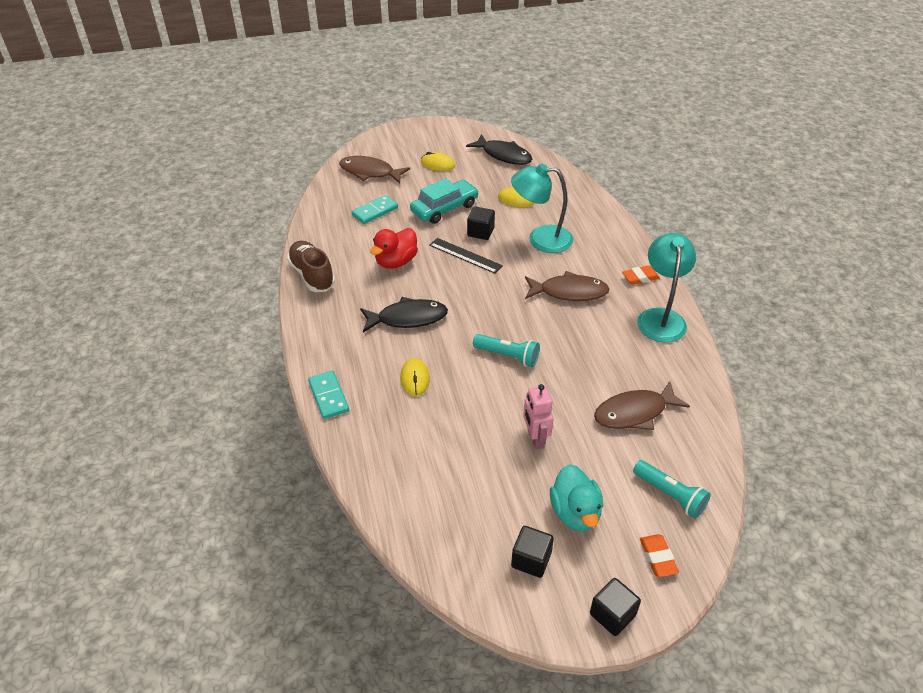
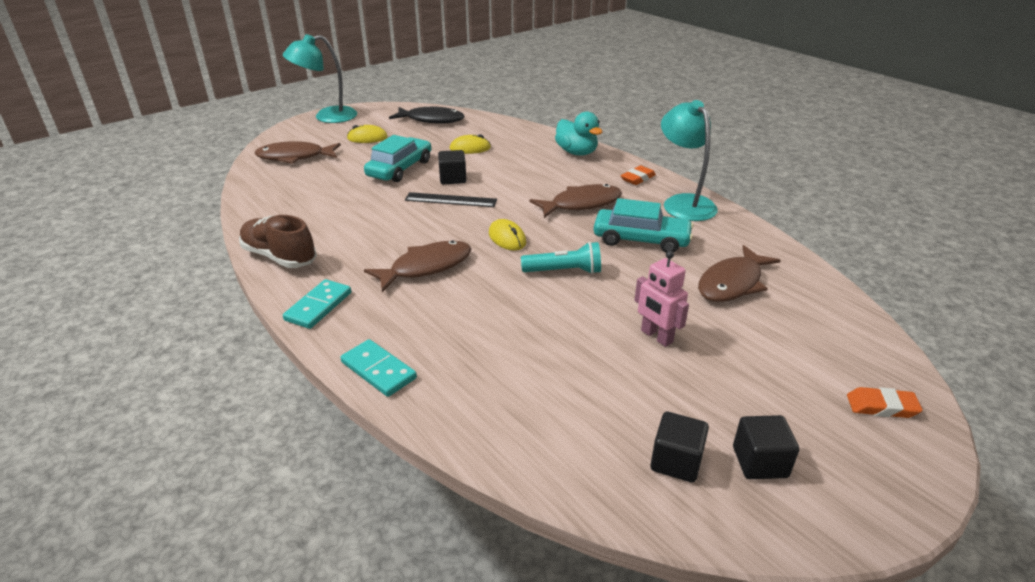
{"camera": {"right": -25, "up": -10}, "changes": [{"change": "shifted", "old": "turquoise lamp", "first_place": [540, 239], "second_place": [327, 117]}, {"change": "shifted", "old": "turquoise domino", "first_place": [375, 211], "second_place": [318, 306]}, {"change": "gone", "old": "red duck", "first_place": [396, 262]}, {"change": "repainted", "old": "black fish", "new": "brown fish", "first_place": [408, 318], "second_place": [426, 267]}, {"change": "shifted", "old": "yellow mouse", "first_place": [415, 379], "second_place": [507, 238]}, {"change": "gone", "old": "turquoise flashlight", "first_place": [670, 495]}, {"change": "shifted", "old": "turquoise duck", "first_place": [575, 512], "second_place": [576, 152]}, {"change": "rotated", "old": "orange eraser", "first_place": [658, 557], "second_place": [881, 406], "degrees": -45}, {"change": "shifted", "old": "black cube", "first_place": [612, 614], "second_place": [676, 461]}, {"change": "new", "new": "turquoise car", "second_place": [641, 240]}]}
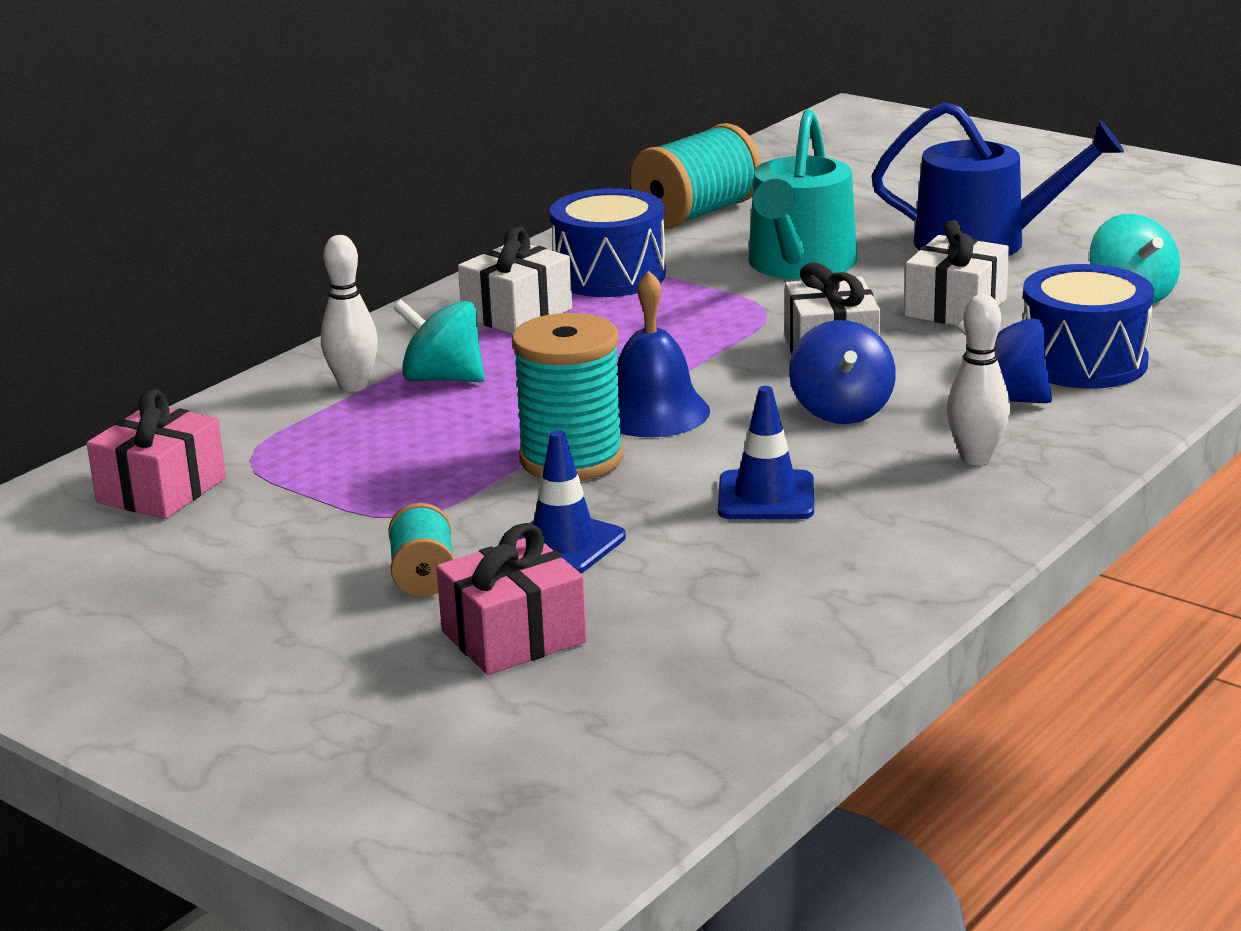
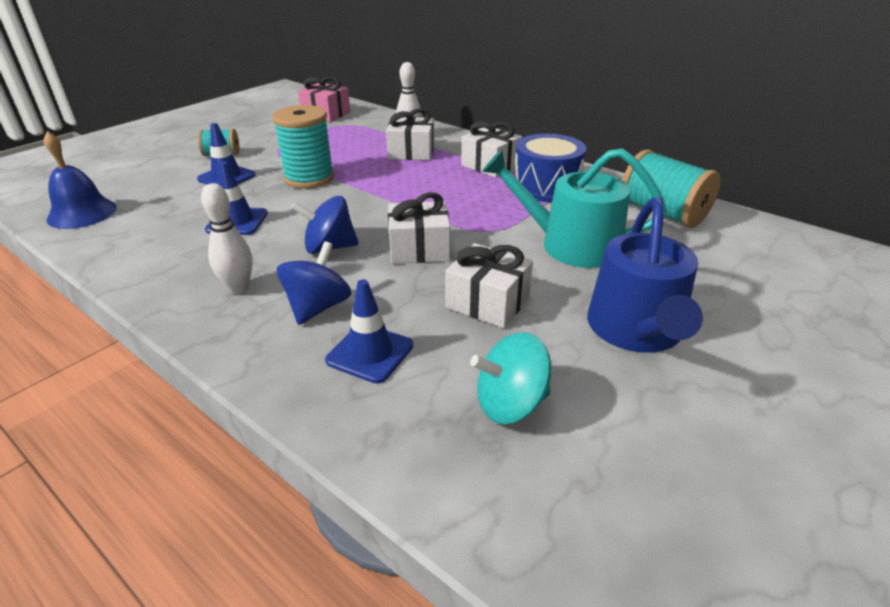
{"camera": {"right": 90, "up": 10}, "changes": [{"change": "swapped", "old": "blue drum", "new": "blue traffic cone", "first_place": [1083, 362], "second_place": [370, 353]}, {"change": "shifted", "old": "blue bell", "first_place": [653, 412], "second_place": [82, 213]}, {"change": "swapped", "old": "turquoise spinning top", "new": "white gift", "first_place": [443, 379], "second_place": [411, 152]}, {"change": "gone", "old": "pink gift", "first_place": [513, 637]}]}
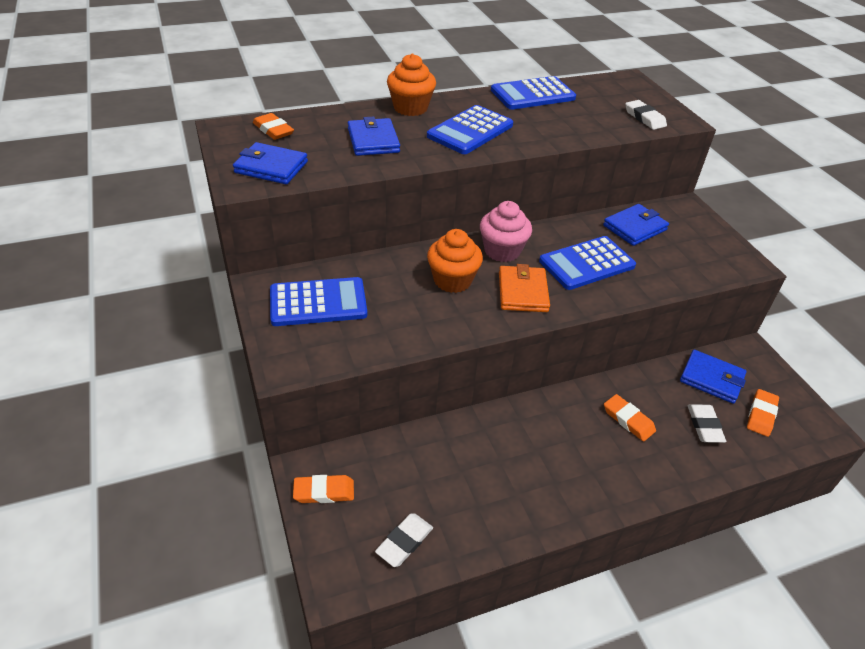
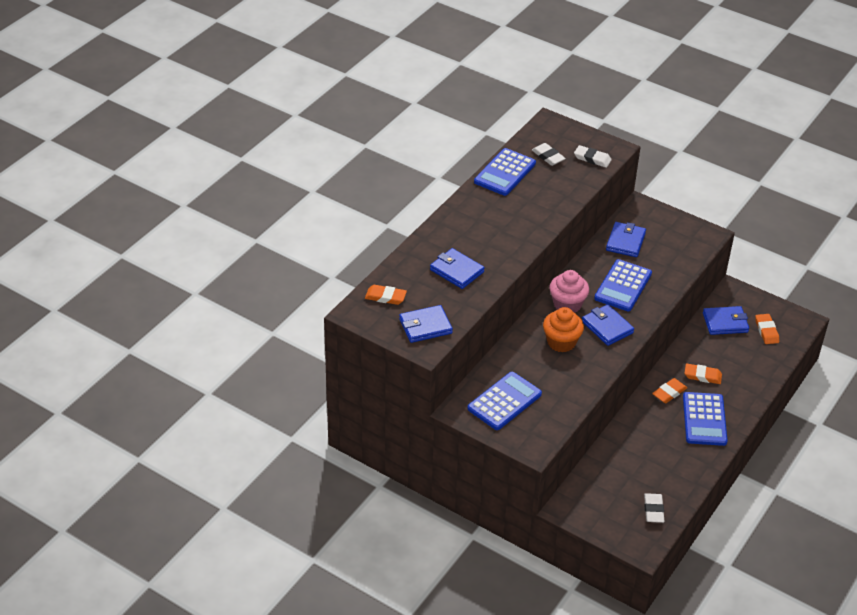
{"camera": {"right": -35, "up": 0}, "changes": [{"change": "gone", "old": "orange cupcake", "first_place": [410, 108]}, {"change": "shifted", "old": "blue calculator", "first_place": [470, 131], "second_place": [704, 419]}, {"change": "repainted", "old": "orange wallet", "new": "blue wallet", "first_place": [522, 292], "second_place": [607, 327]}, {"change": "shifted", "old": "white eraser", "first_place": [704, 426], "second_place": [548, 156]}, {"change": "shifted", "old": "orange eraser", "first_place": [324, 492], "second_place": [669, 393]}]}
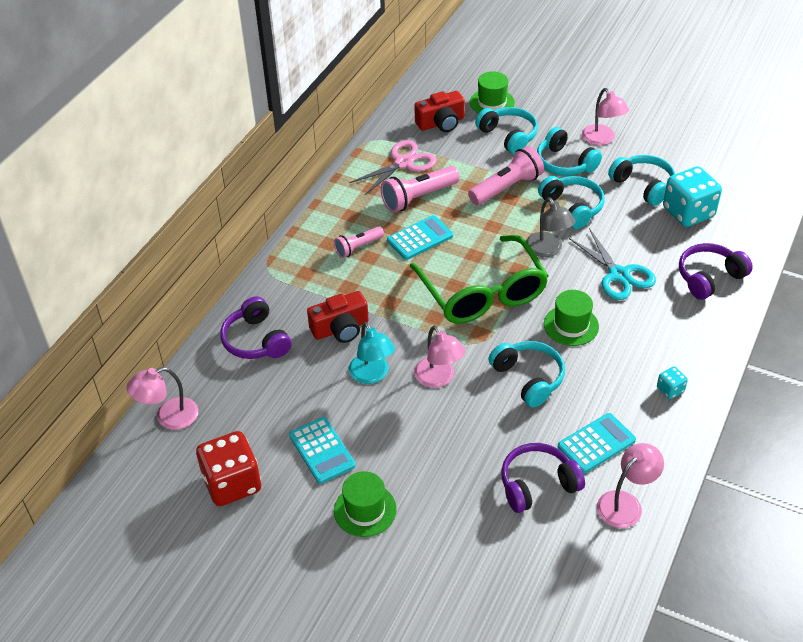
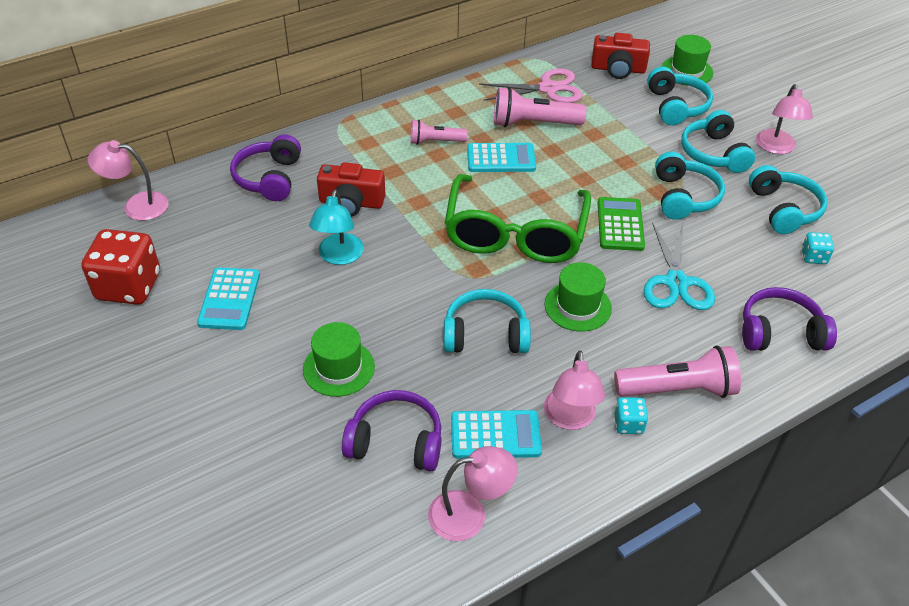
{"camera": {"right": 30, "up": 0}, "changes": [{"change": "shifted", "old": "pink flashlight", "first_place": [506, 188], "second_place": [677, 389]}, {"change": "scaled", "old": "turquoise dice", "first_place": [688, 212], "second_place": [813, 257], "factor": 0.46}, {"change": "swapped", "old": "grey lamp", "new": "green calculator", "first_place": [548, 250], "second_place": [620, 224]}, {"change": "shifted", "old": "pink lamp", "first_place": [439, 378], "second_place": [570, 418]}, {"change": "rotated", "old": "turquoise headphones", "first_place": [528, 378], "second_place": [485, 334], "degrees": -90}, {"change": "shifted", "old": "green hat", "first_place": [365, 510], "second_place": [339, 368]}]}
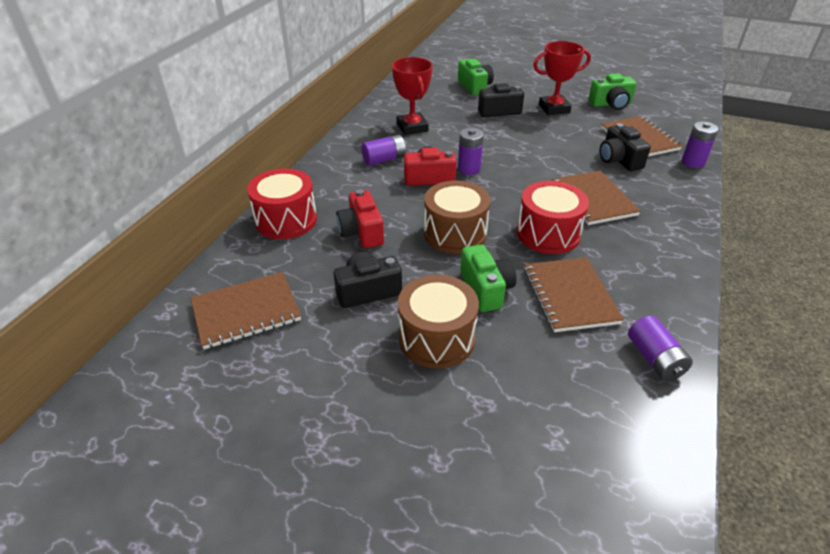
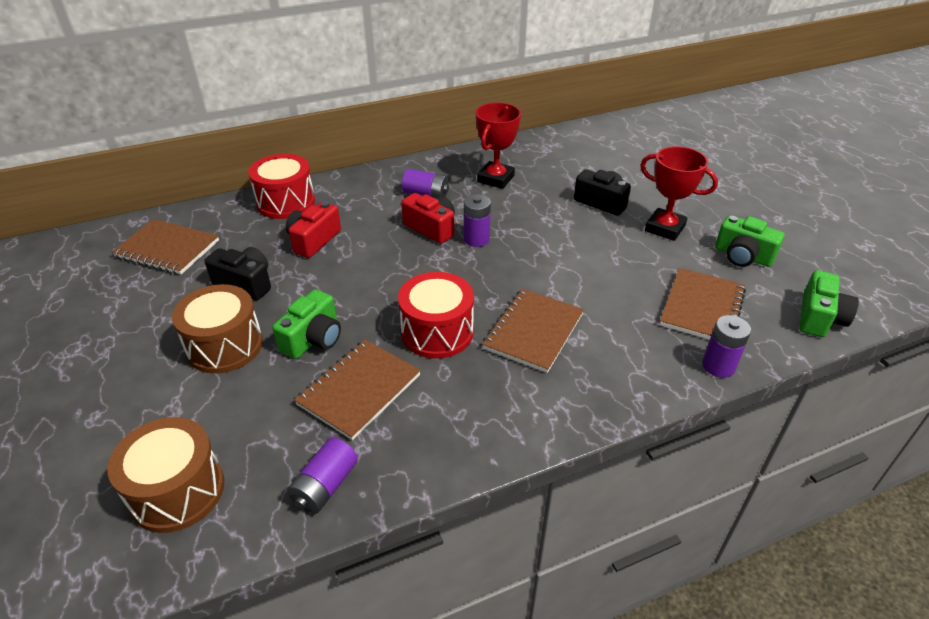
{"camera": {"right": 45, "up": 0}, "changes": [{"change": "shifted", "old": "green camera", "first_place": [475, 86], "second_place": [819, 318]}, {"change": "gone", "old": "black camera", "first_place": [619, 160]}, {"change": "shifted", "old": "brown drum", "first_place": [455, 233], "second_place": [177, 491]}]}
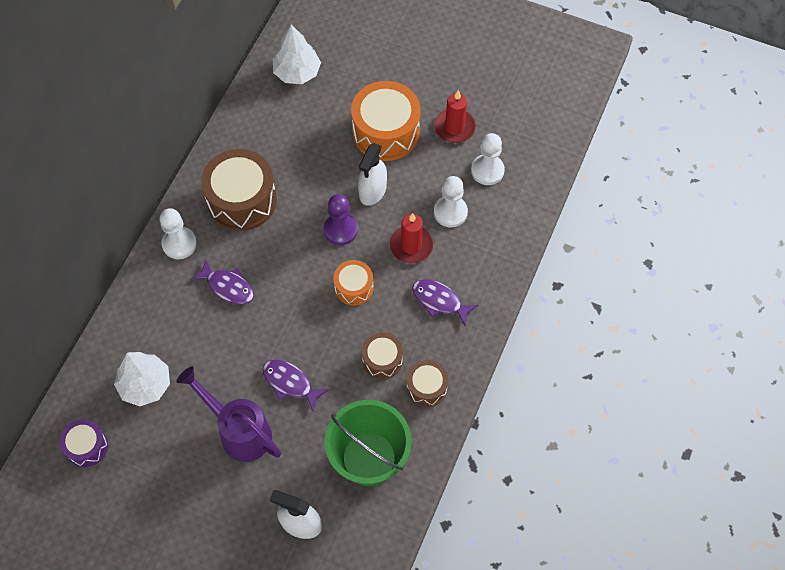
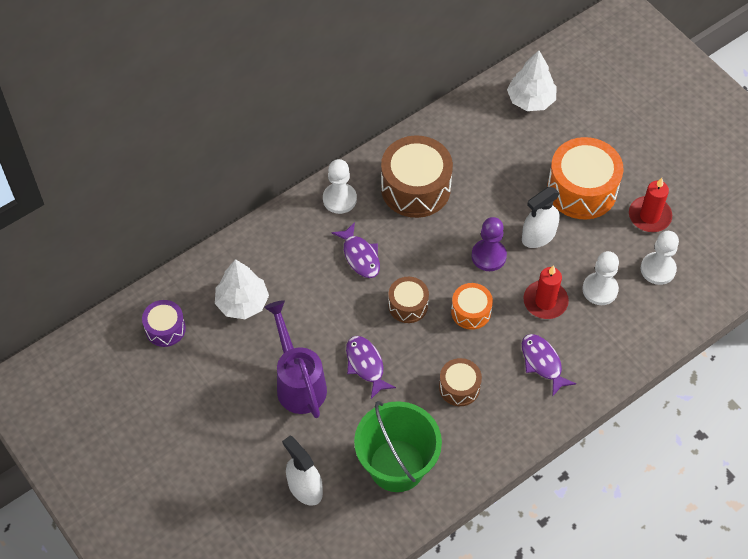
{"camera": {"right": 30, "up": -5}, "changes": [{"change": "shifted", "old": "brown drum", "first_place": [426, 387], "second_place": [408, 305]}]}
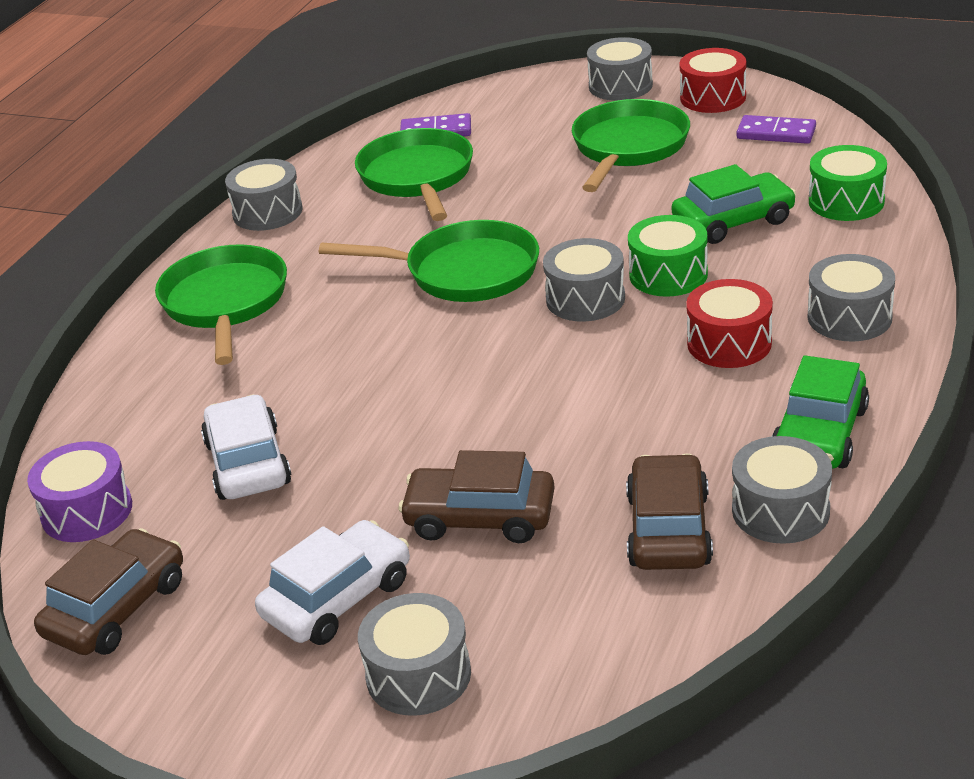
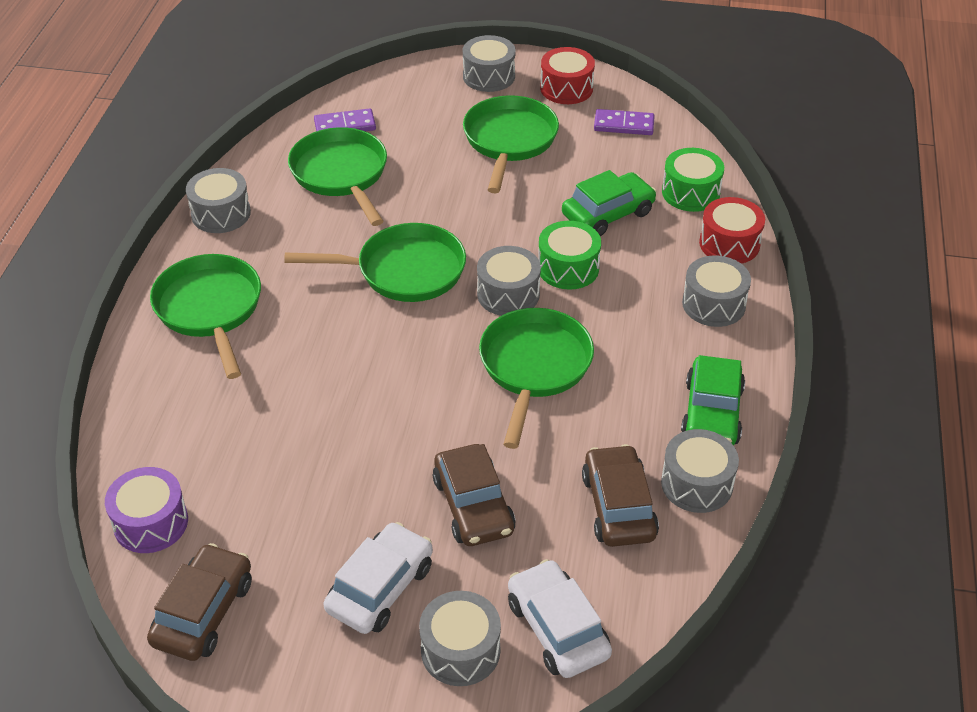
{"camera": {"right": -15, "up": 10}, "changes": [{"change": "shifted", "old": "red drum", "first_place": [729, 343], "second_place": [729, 244]}, {"change": "shifted", "old": "white car", "first_place": [248, 463], "second_place": [557, 628]}, {"change": "rotated", "old": "brown car", "first_place": [480, 517], "second_place": [473, 506], "degrees": -105}, {"change": "new", "new": "green pan", "second_place": [534, 367]}]}
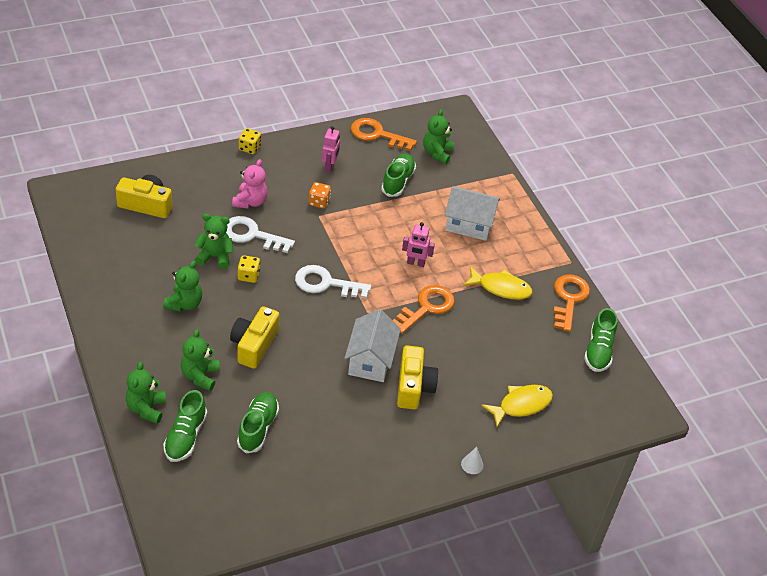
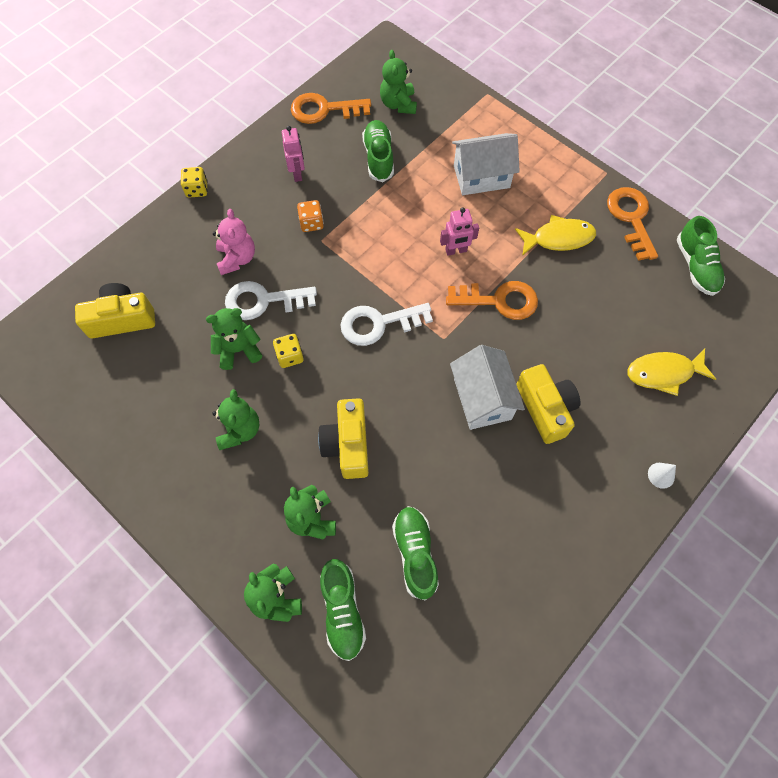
{"camera": {"right": -20, "up": 20}, "changes": [{"change": "rotated", "old": "orange key", "first_place": [426, 307], "second_place": [499, 300], "degrees": 75}, {"change": "rotated", "old": "yellow fish", "first_place": [521, 405], "second_place": [663, 373], "degrees": -135}]}
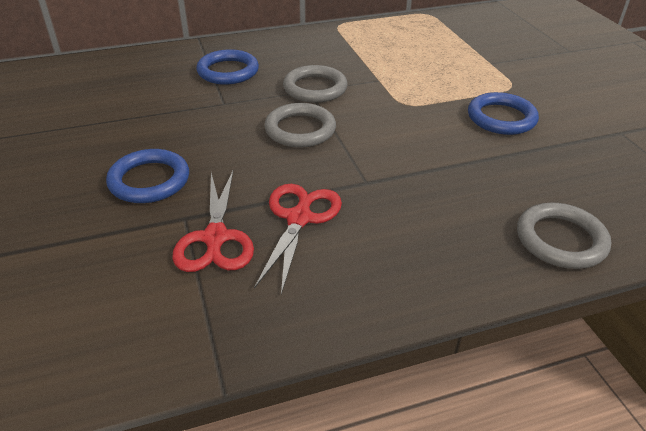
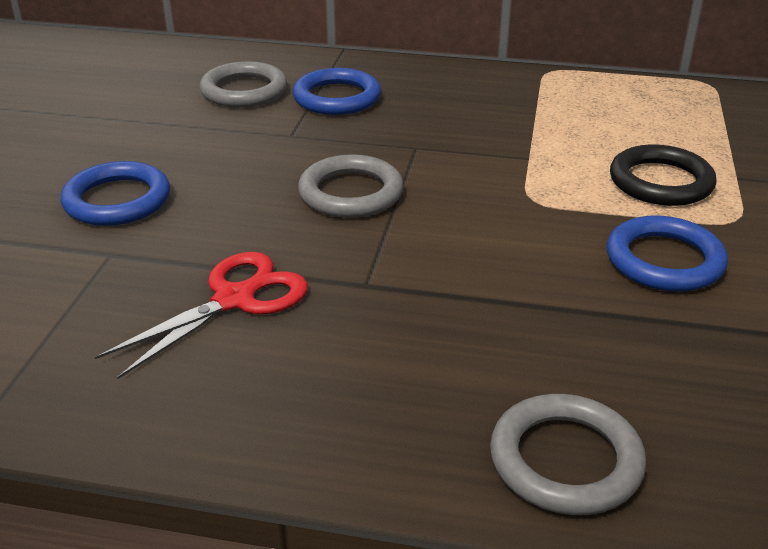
{"camera": {"right": 30, "up": -5}, "changes": [{"change": "shifted", "old": "grey ring", "first_place": [315, 88], "second_place": [244, 91]}, {"change": "gone", "old": "red scissors", "first_place": [215, 238]}, {"change": "new", "new": "black ring", "second_place": [661, 182]}]}
